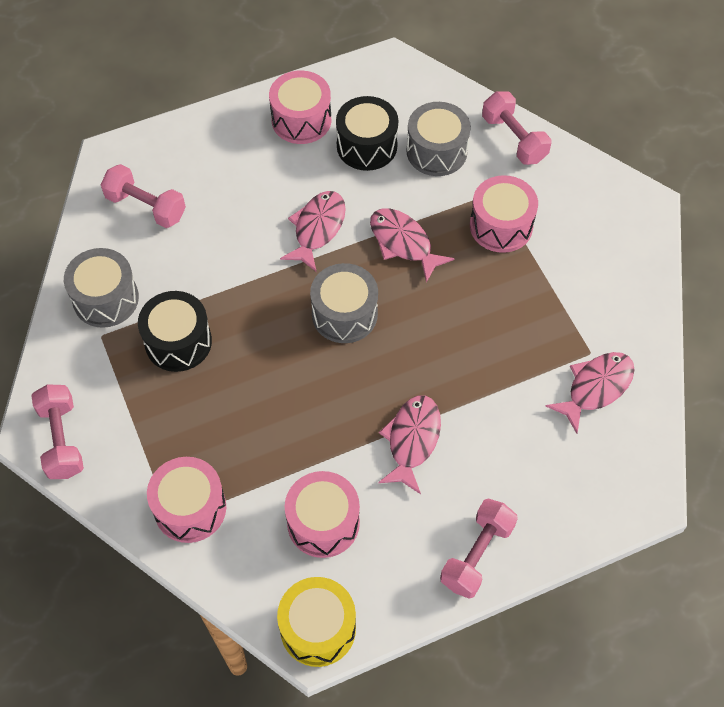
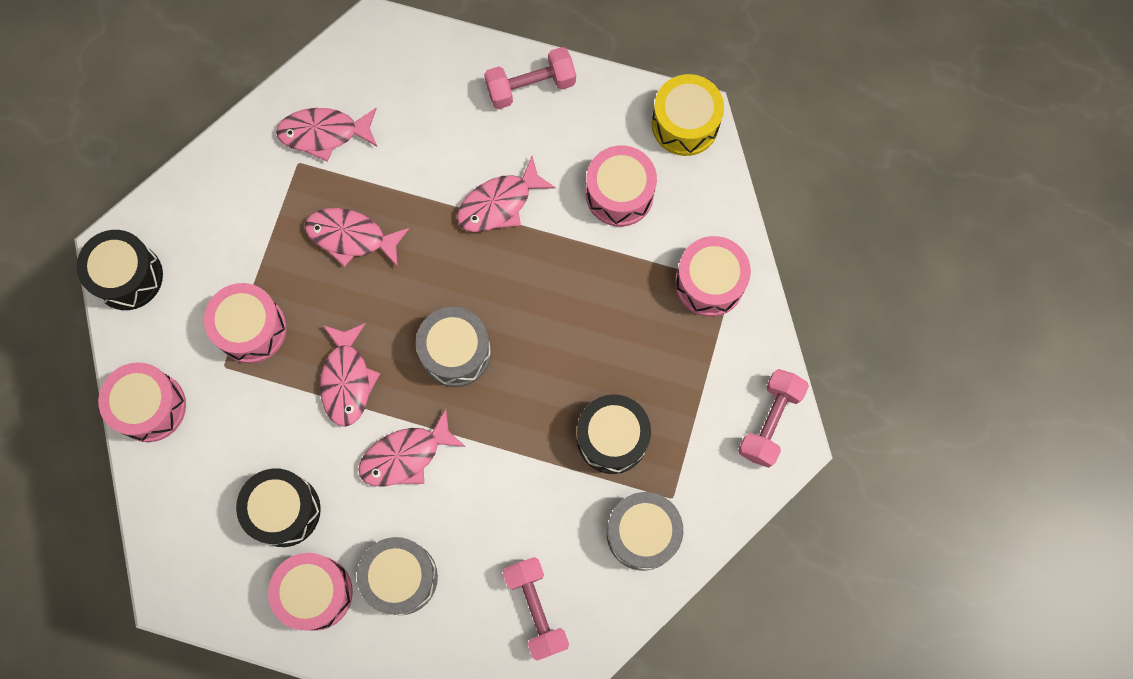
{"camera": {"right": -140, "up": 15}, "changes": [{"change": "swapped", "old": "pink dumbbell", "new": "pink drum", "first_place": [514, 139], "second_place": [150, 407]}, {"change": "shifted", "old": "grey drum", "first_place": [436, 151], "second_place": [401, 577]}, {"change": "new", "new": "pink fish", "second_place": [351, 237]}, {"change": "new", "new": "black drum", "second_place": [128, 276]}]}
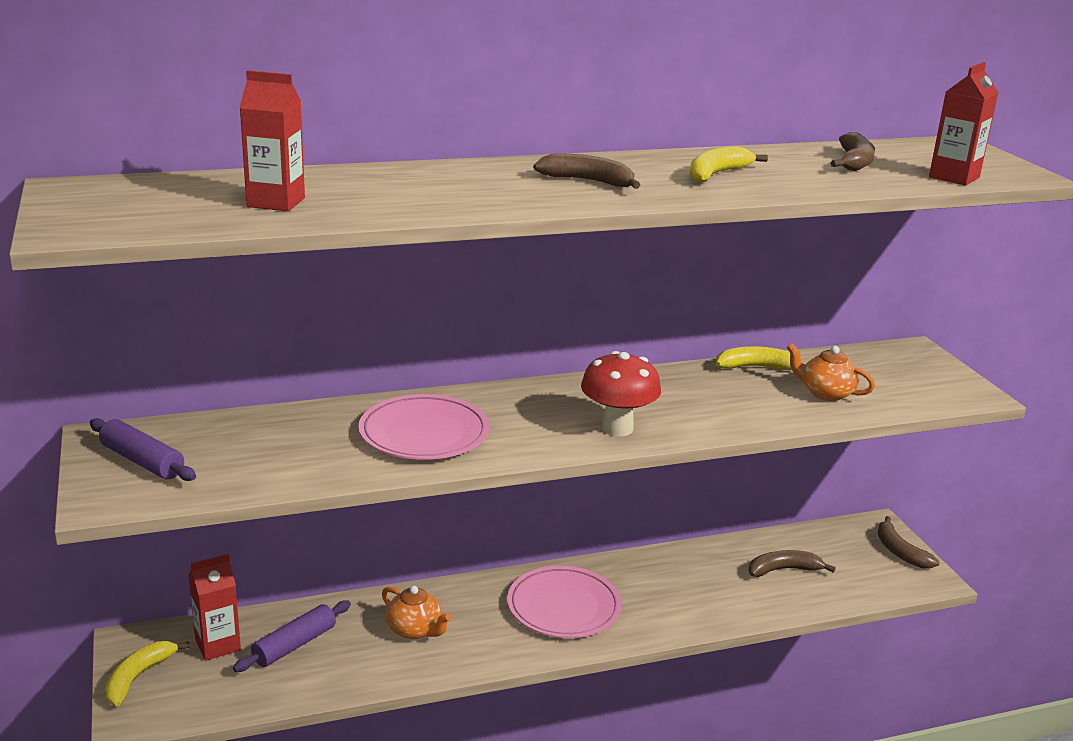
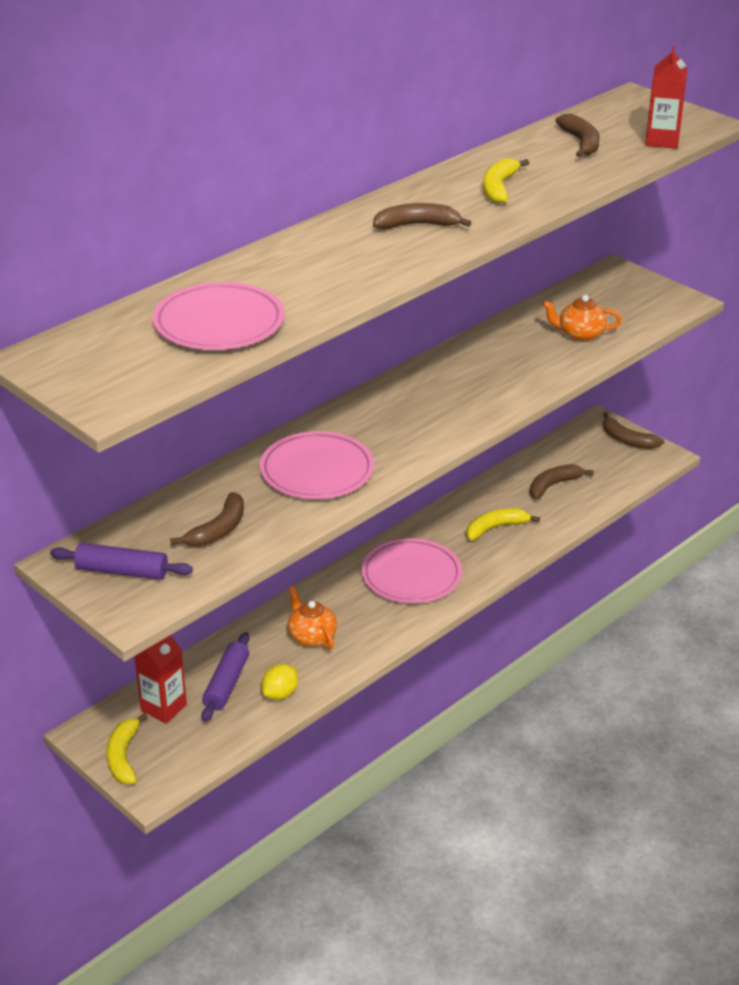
{"camera": {"right": -25, "up": 10}, "changes": [{"change": "swapped", "old": "red carton", "new": "pink plate", "first_place": [276, 202], "second_place": [219, 323]}, {"change": "shifted", "old": "yellow banana", "first_place": [756, 367], "second_place": [495, 528]}, {"change": "gone", "old": "red mushroom", "first_place": [617, 428]}, {"change": "rotated", "old": "orange teapot", "first_place": [415, 630], "second_place": [311, 636], "degrees": -135}, {"change": "new", "new": "brown banana", "second_place": [218, 530]}, {"change": "new", "new": "yellow lemon", "second_place": [280, 694]}]}
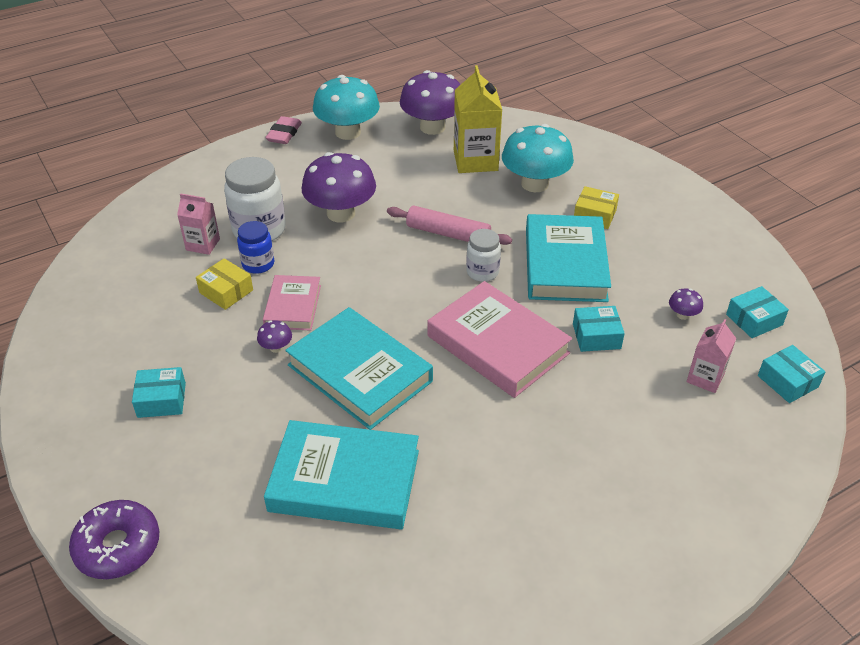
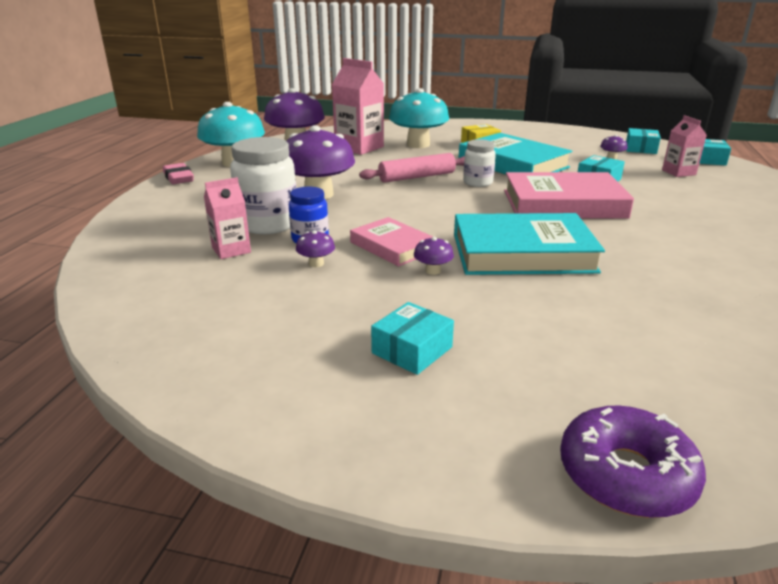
{"camera": {"right": -45, "up": -15}, "changes": [{"change": "repainted", "old": "yellow carton", "new": "pink carton", "first_place": [475, 160], "second_place": [359, 147]}, {"change": "swapped", "old": "yellow box", "new": "purple mushroom", "first_place": [226, 291], "second_place": [316, 263]}, {"change": "gone", "old": "turquoise book", "first_place": [344, 481]}]}
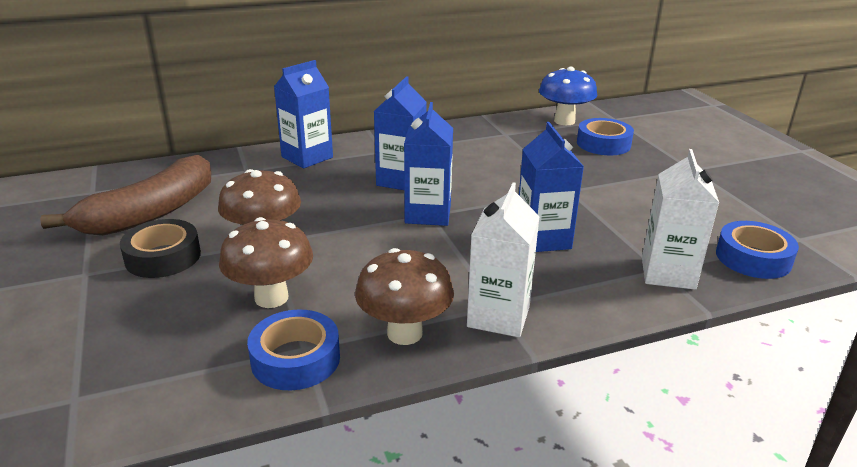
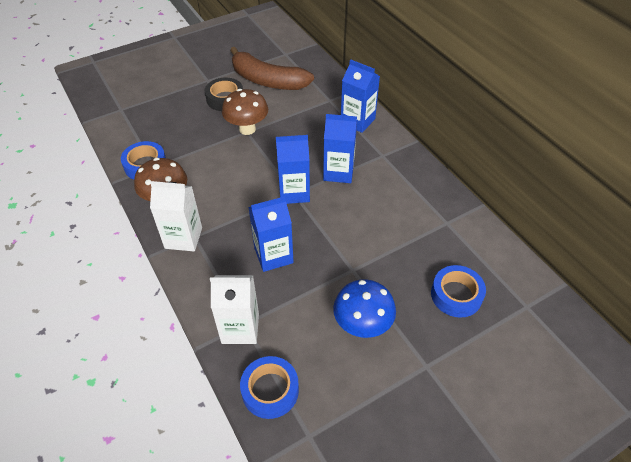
{"camera": {"right": 80, "up": 20}, "changes": [{"change": "shifted", "old": "blue mushroom", "first_place": [564, 121], "second_place": [362, 325]}, {"change": "gone", "old": "brown mushroom", "first_place": [271, 298]}]}
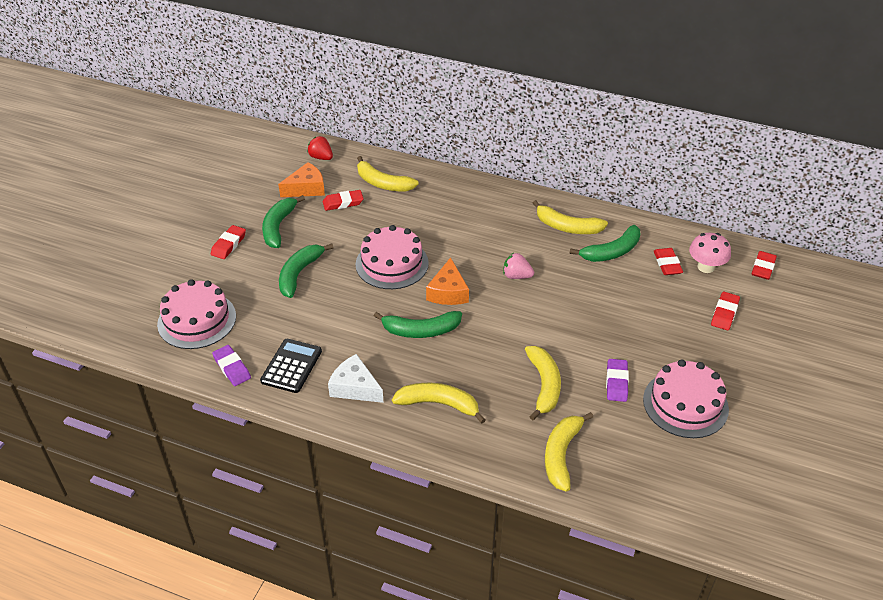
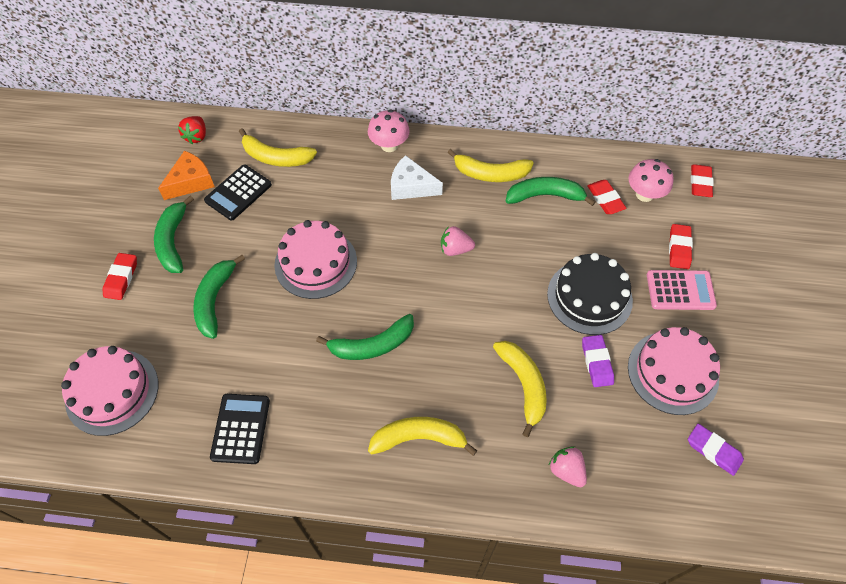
{"camera": {"right": -15, "up": 15}, "changes": [{"change": "rotated", "old": "red strawberry", "first_place": [321, 157], "second_place": [196, 136], "degrees": -105}, {"change": "swapped", "old": "red eraser", "new": "black calculator", "first_place": [343, 203], "second_place": [238, 193]}, {"change": "rotated", "old": "green banana", "first_place": [611, 252], "second_place": [545, 196], "degrees": -135}, {"change": "gone", "old": "orange cheese", "first_place": [448, 292]}, {"change": "shifted", "old": "purple eraser", "first_place": [232, 368], "second_place": [713, 450]}, {"change": "shifted", "old": "white cheese", "first_place": [355, 387], "second_place": [411, 186]}, {"change": "swapped", "old": "yellow banana", "new": "pink strawberry", "first_place": [561, 455], "second_place": [566, 470]}, {"change": "new", "new": "pink mushroom", "second_place": [389, 145]}, {"change": "new", "new": "black cake", "second_place": [589, 297]}, {"change": "new", "new": "pink calculator", "second_place": [680, 290]}]}
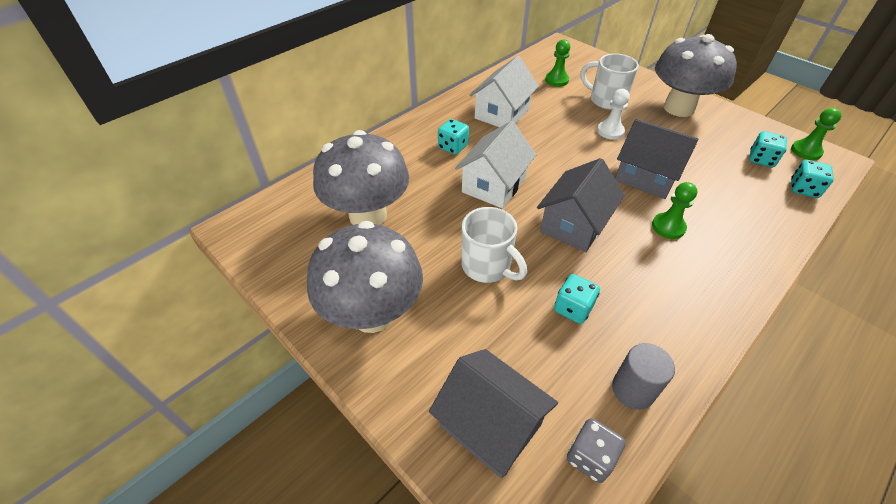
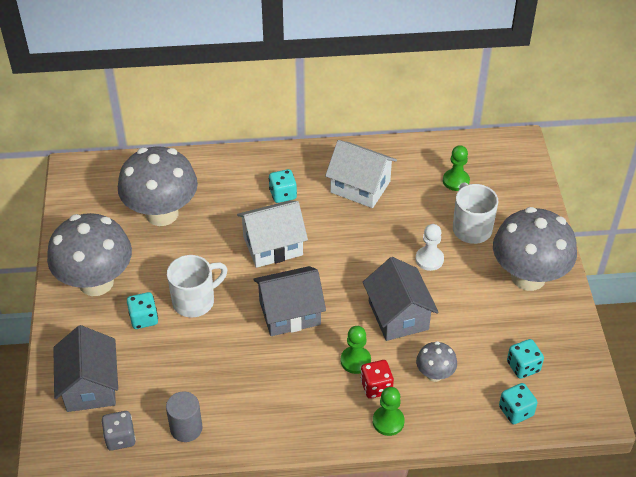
{"camera": {"right": 40, "up": 0}, "changes": [{"change": "rotated", "old": "white house", "first_place": [502, 113], "second_place": [360, 187], "degrees": 45}, {"change": "shifted", "old": "green pawn", "first_place": [806, 151], "second_place": [388, 421]}, {"change": "rotated", "old": "white mug", "first_place": [488, 266], "second_place": [195, 301], "degrees": -120}, {"change": "shifted", "old": "turquoise dice", "first_place": [573, 308], "second_place": [144, 318]}, {"change": "new", "new": "grey mushroom", "second_place": [435, 374]}, {"change": "new", "new": "red dice", "second_place": [376, 387]}]}
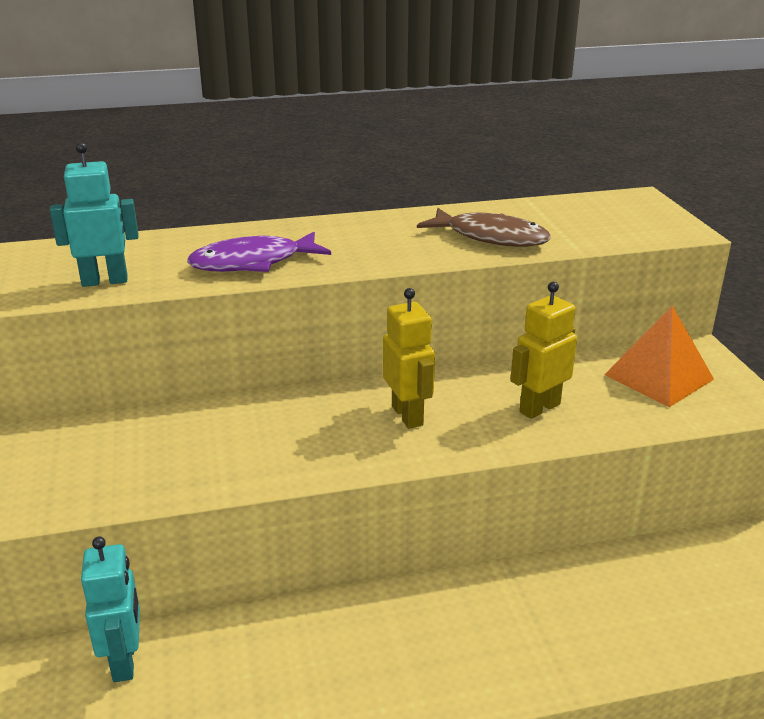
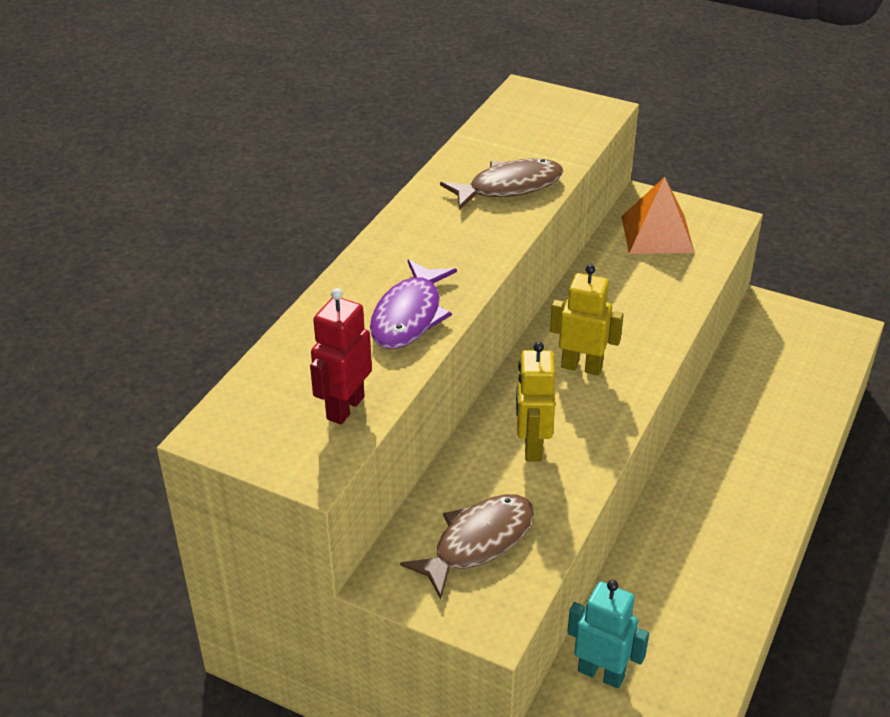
{"camera": {"right": -50, "up": 10}, "changes": [{"change": "repainted", "old": "turquoise robot", "new": "red robot", "first_place": [105, 281], "second_place": [345, 408]}, {"change": "shifted", "old": "yellow robot", "first_place": [539, 408], "second_place": [532, 447]}, {"change": "new", "new": "brown fish", "second_place": [478, 542]}]}
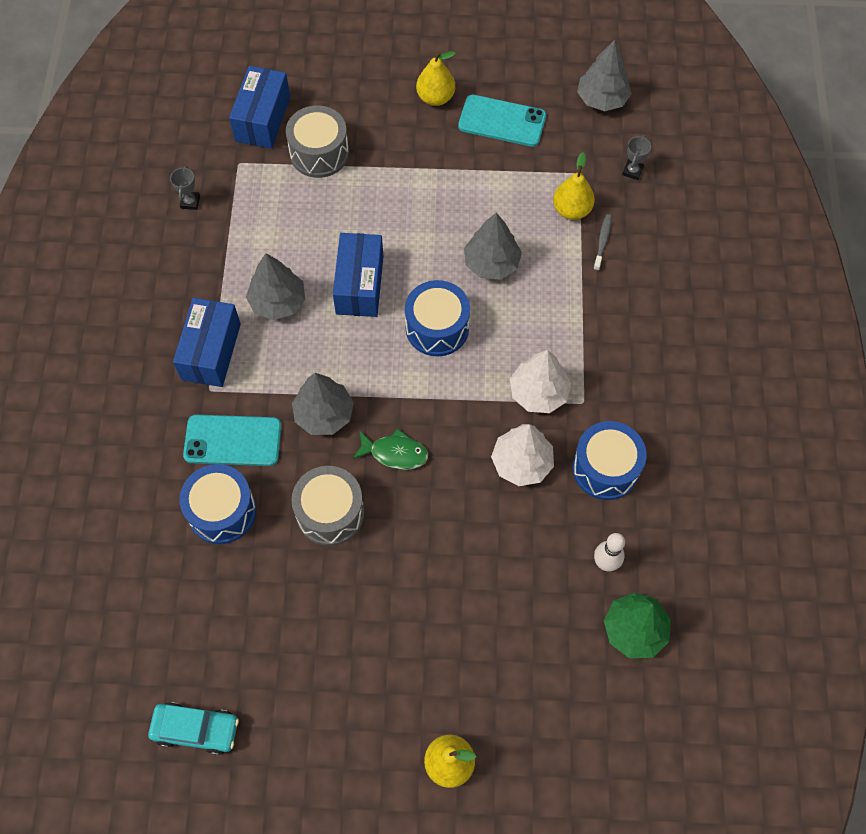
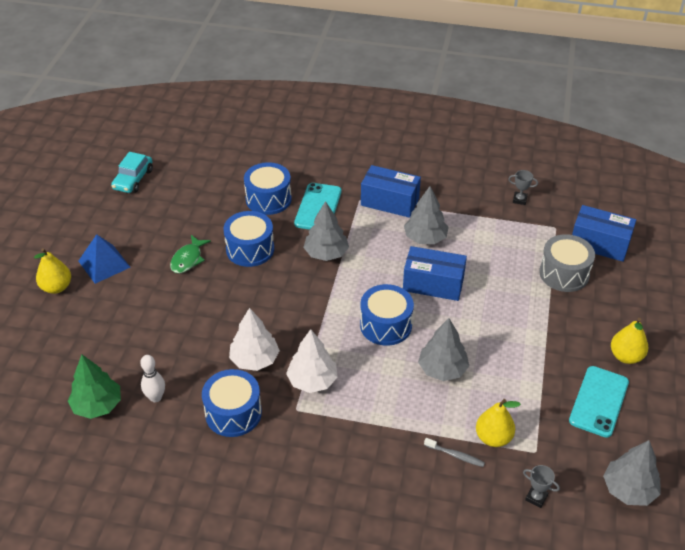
{"camera": {"right": 100, "up": -20}, "changes": [{"change": "shifted", "old": "green fish", "first_place": [395, 453], "second_place": [188, 259]}, {"change": "repainted", "old": "grey drum", "new": "blue drum", "first_place": [330, 513], "second_place": [250, 249]}, {"change": "new", "new": "blue pyramid", "second_place": [104, 264]}]}
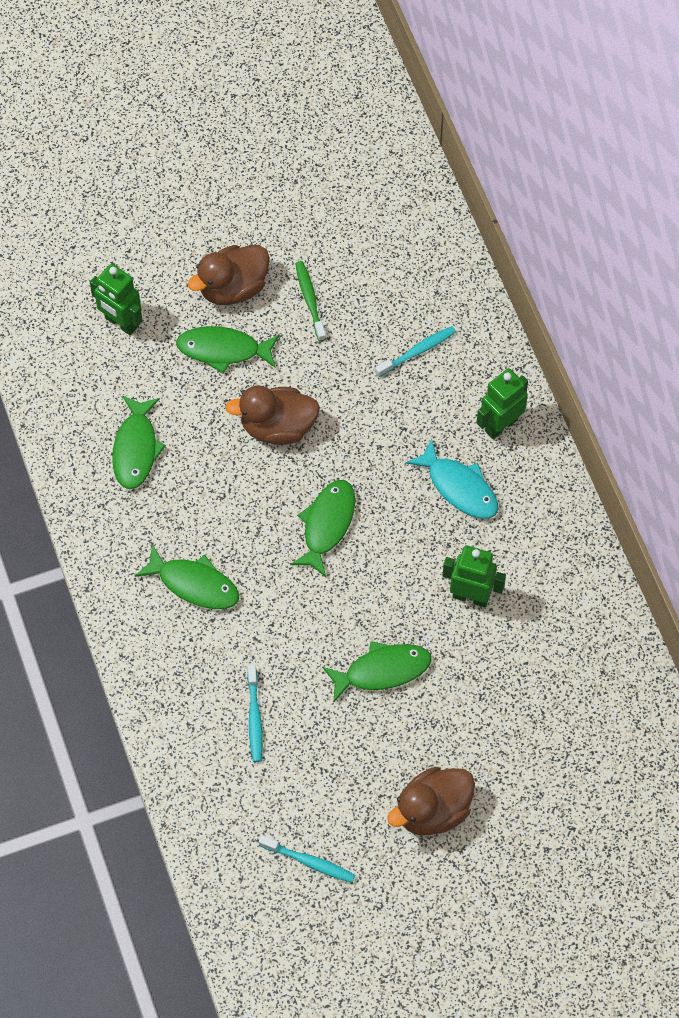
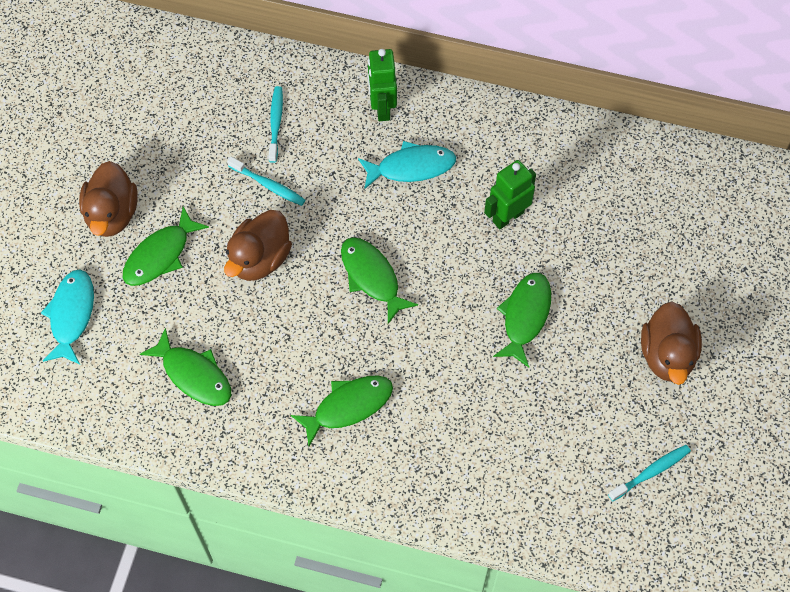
{"camera": {"right": -55, "up": 0}, "changes": [{"change": "gone", "old": "green toothbrush", "first_place": [310, 300]}, {"change": "swapped", "old": "green robot", "new": "turquoise fish", "first_place": [121, 323], "second_place": [71, 315]}, {"change": "shifted", "old": "turquoise toothbrush", "first_place": [254, 717], "second_place": [268, 185]}]}
